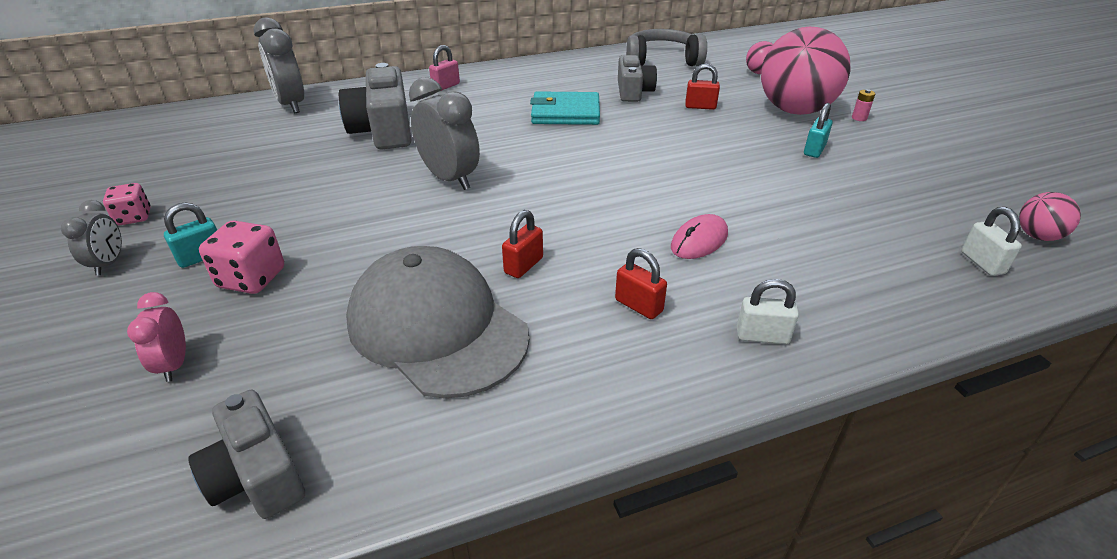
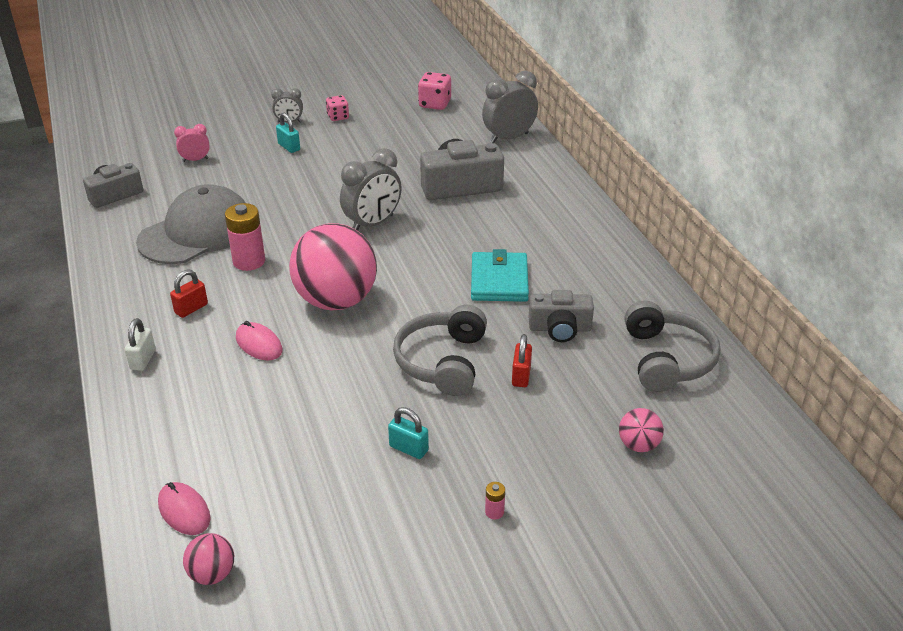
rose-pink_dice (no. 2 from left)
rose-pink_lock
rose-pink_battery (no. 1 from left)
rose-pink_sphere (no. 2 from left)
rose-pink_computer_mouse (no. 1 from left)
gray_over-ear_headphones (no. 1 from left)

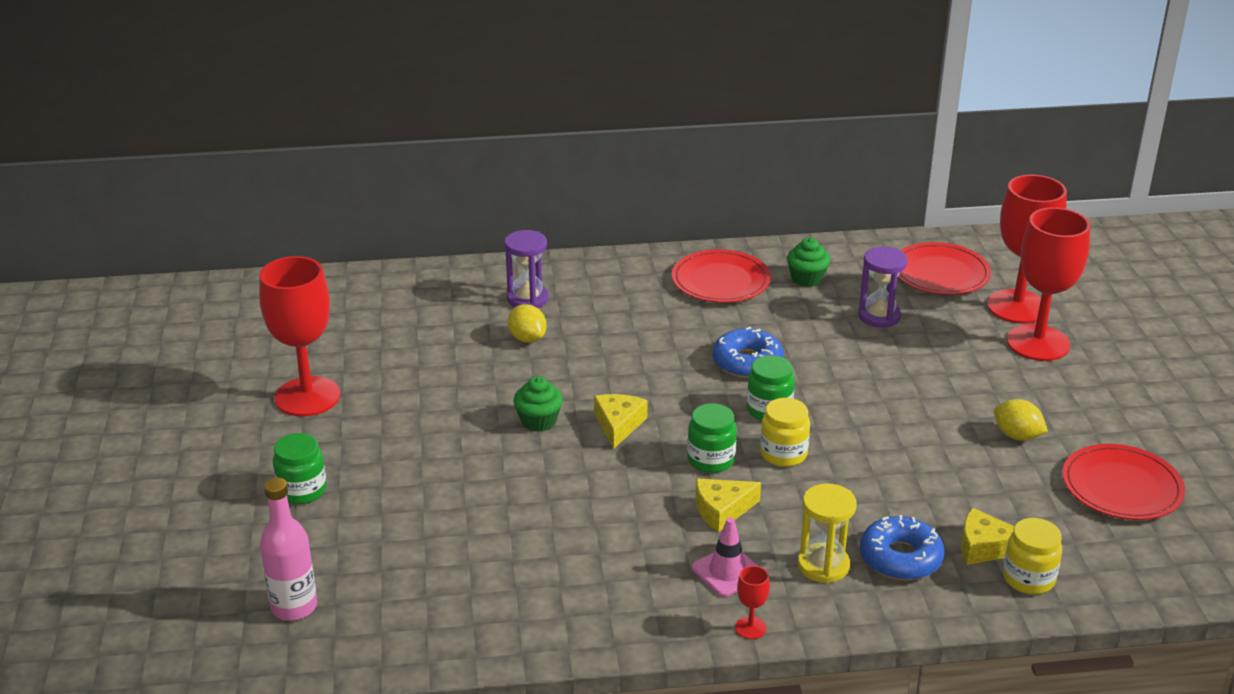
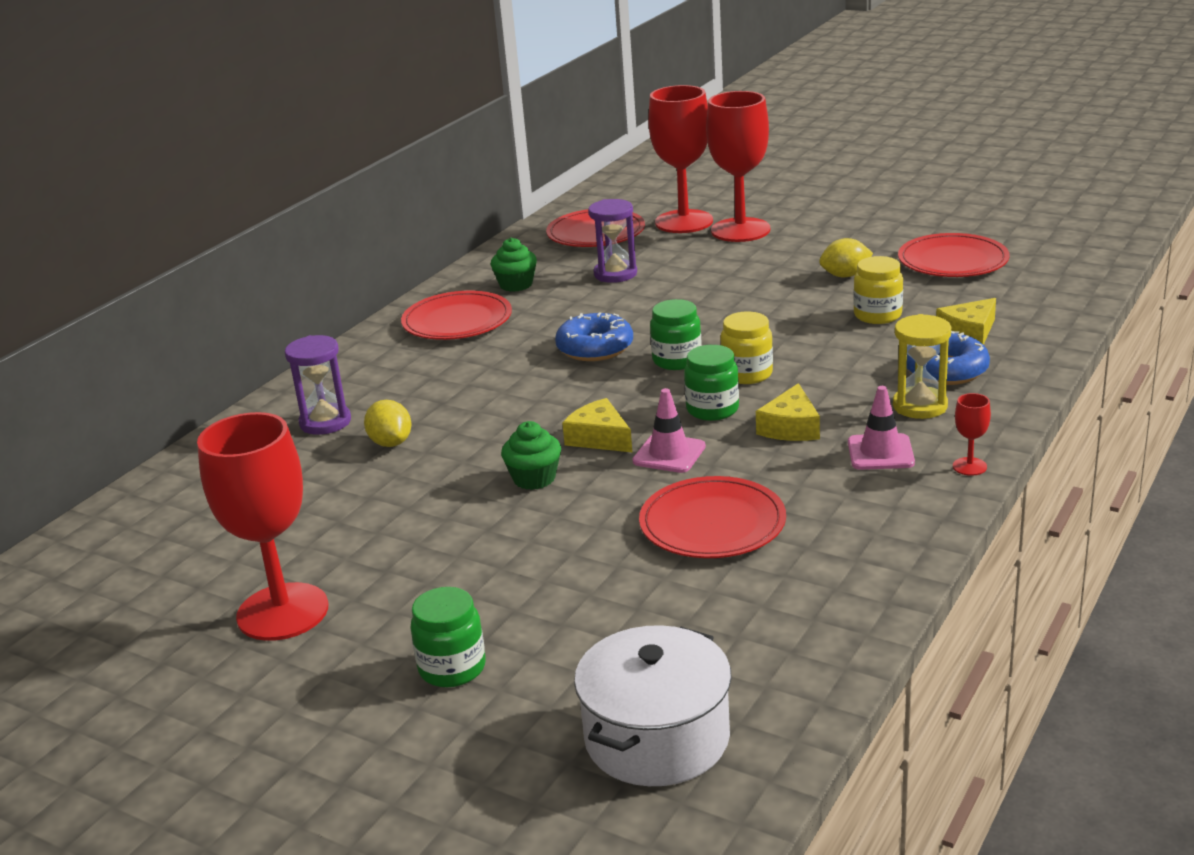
snow-white_stockpot
yellow_toy_lemon (no. 1 from left)
yellow_preserve_jar (no. 2 from left)
rose-pink_traffic_cone (no. 1 from left)
red_dinner_plate (no. 3 from left)

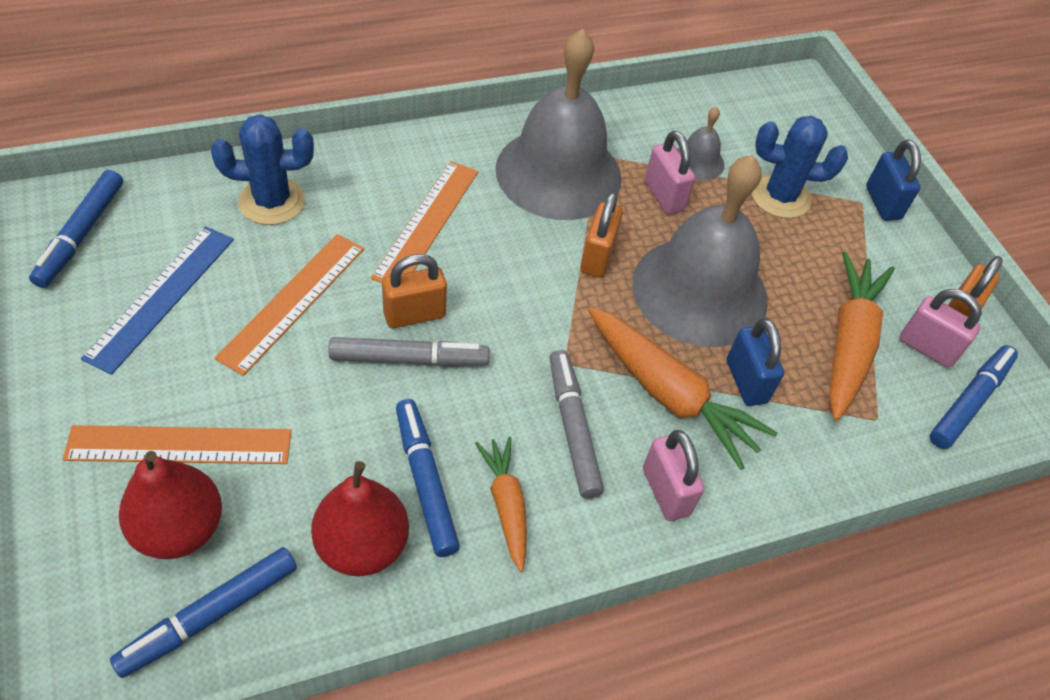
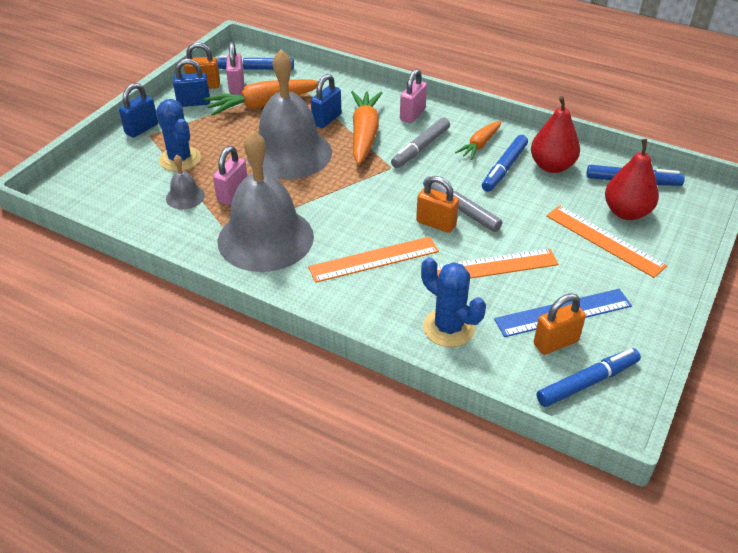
orange-coloured_lock (no. 3 from left)
royal_blue_lock (no. 2 from left)

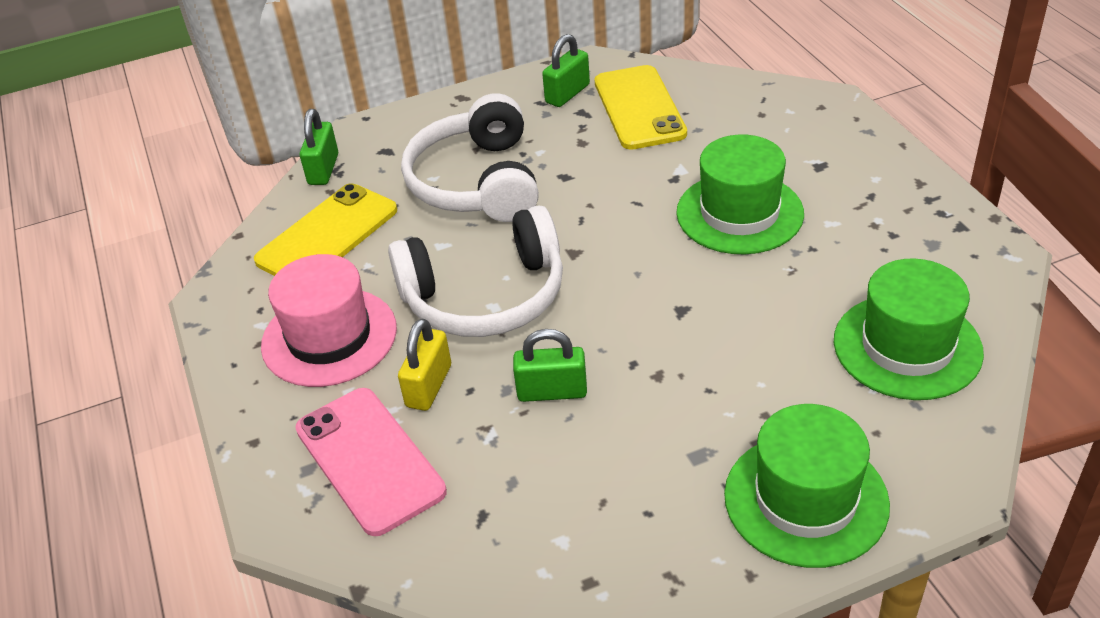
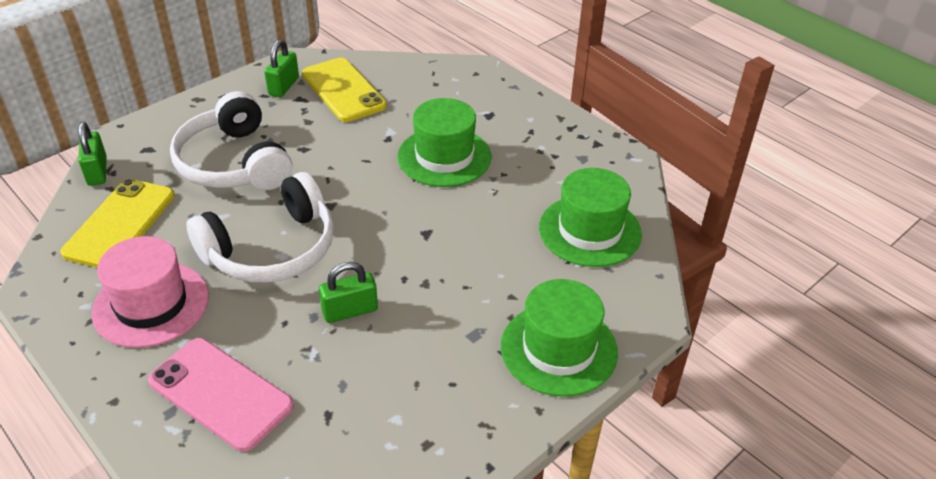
yellow_lock

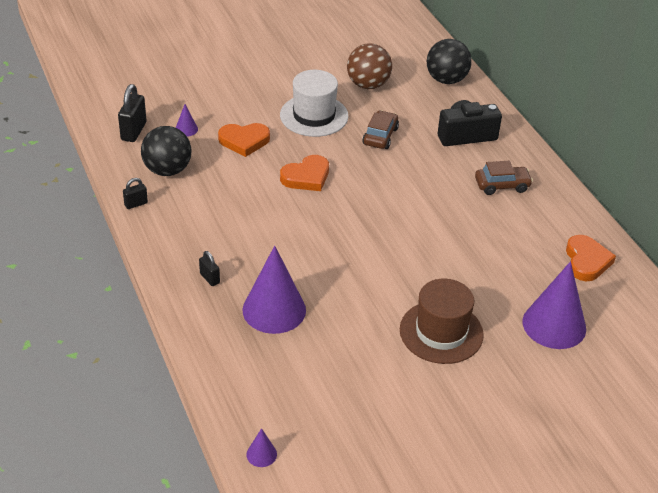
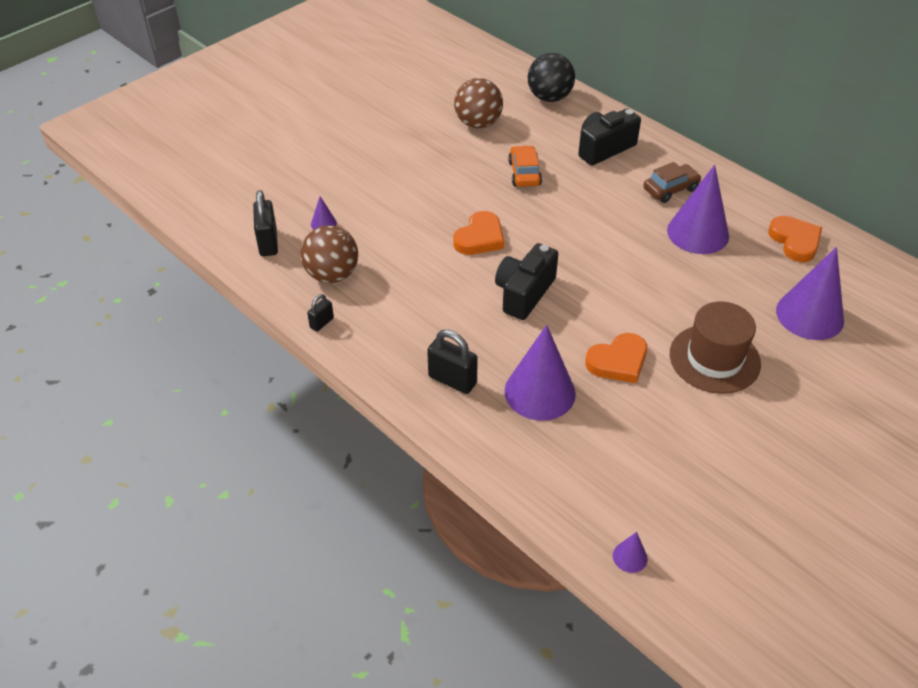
dark_brown_sphere (no. 1 from left)
ebony_lock (no. 3 from left)
orange-coloured_love_heart (no. 2 from left)
snow-white_top_hat
orange-coloured_car
ebony_photo_camera (no. 1 from left)
purple_cone_shape (no. 4 from left)

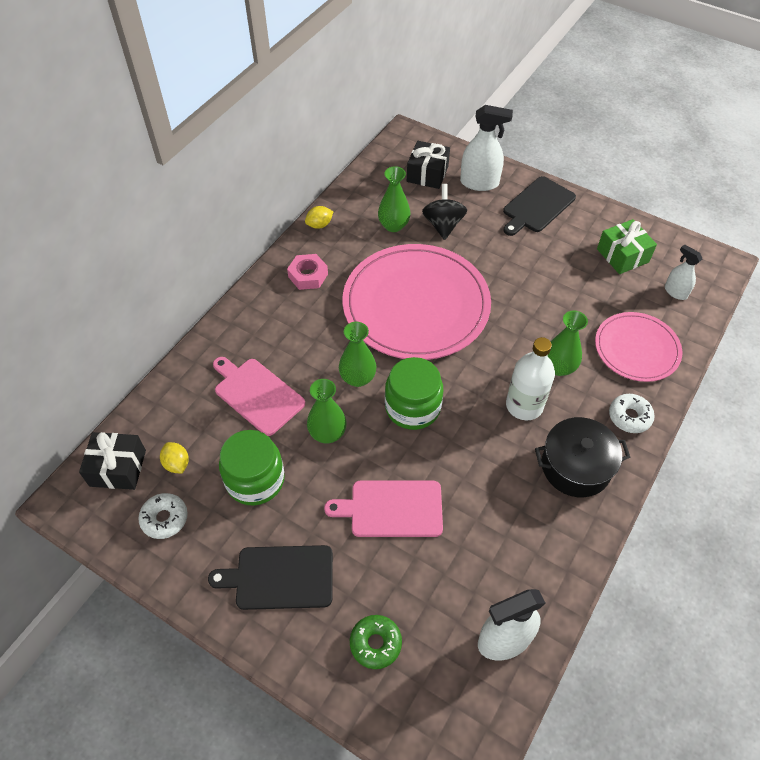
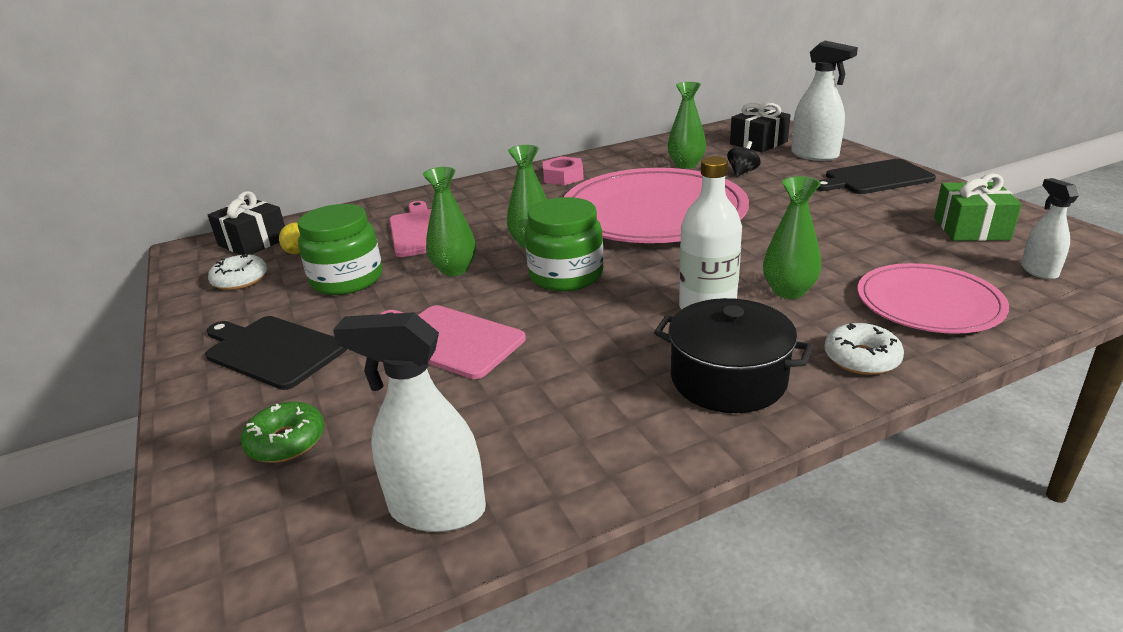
yellow_toy_lemon (no. 2 from left in the first image)
ebony_spinning_top

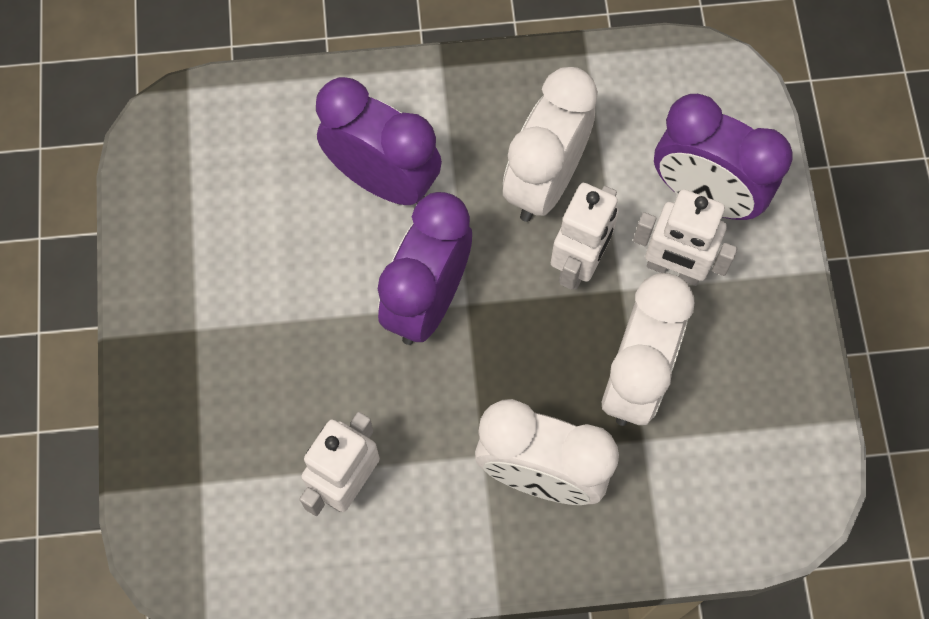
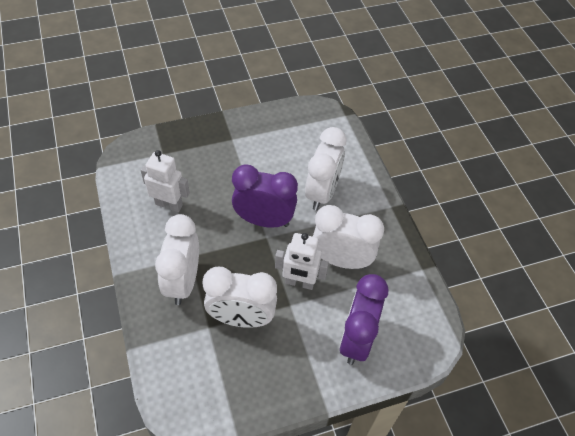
snow-white_bedside_clock (no. 3 from left)
snow-white_robot (no. 3 from left in the first image)

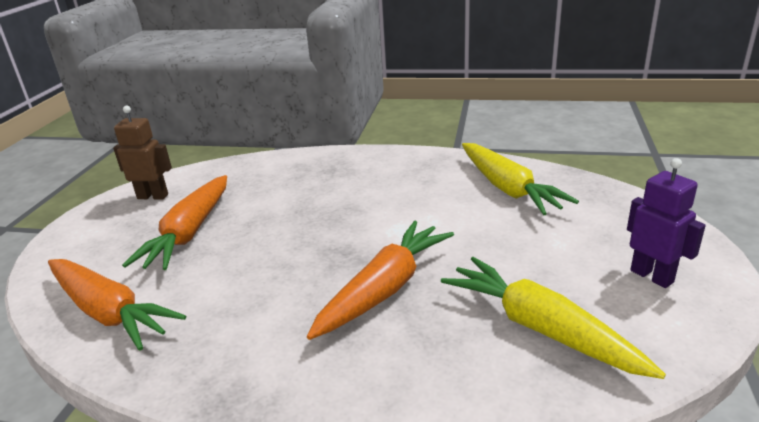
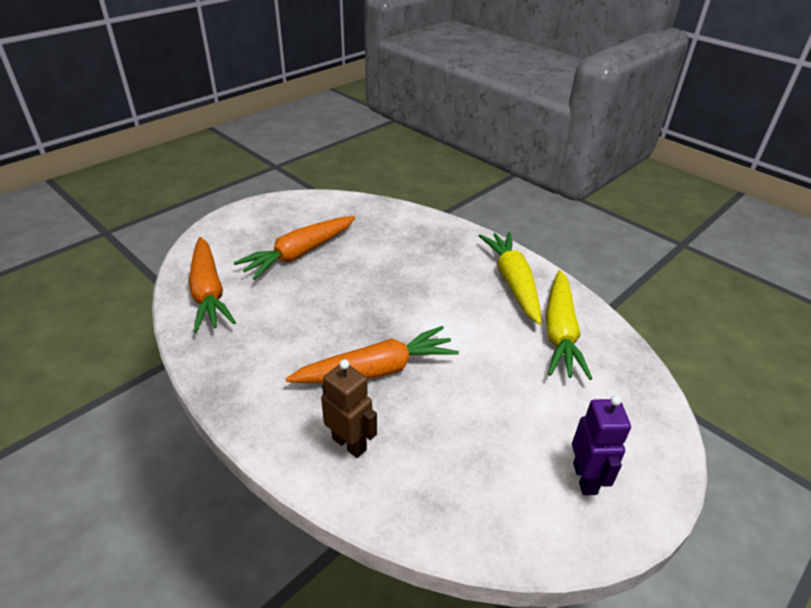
dark_brown_robot
yellow_toy_carrot (no. 1 from left)

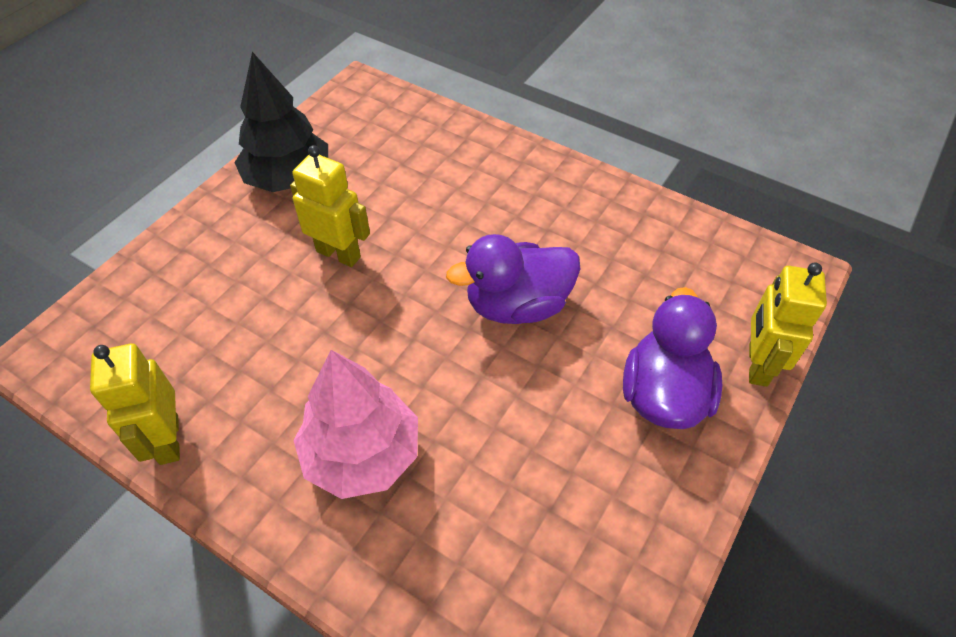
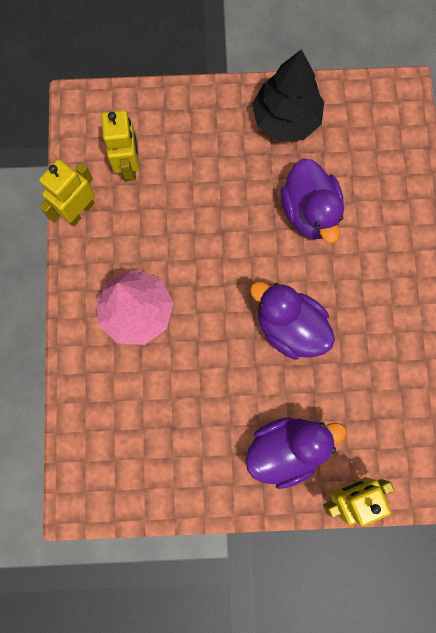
yellow_robot (no. 2 from left)
purple_duck (no. 3 from left)

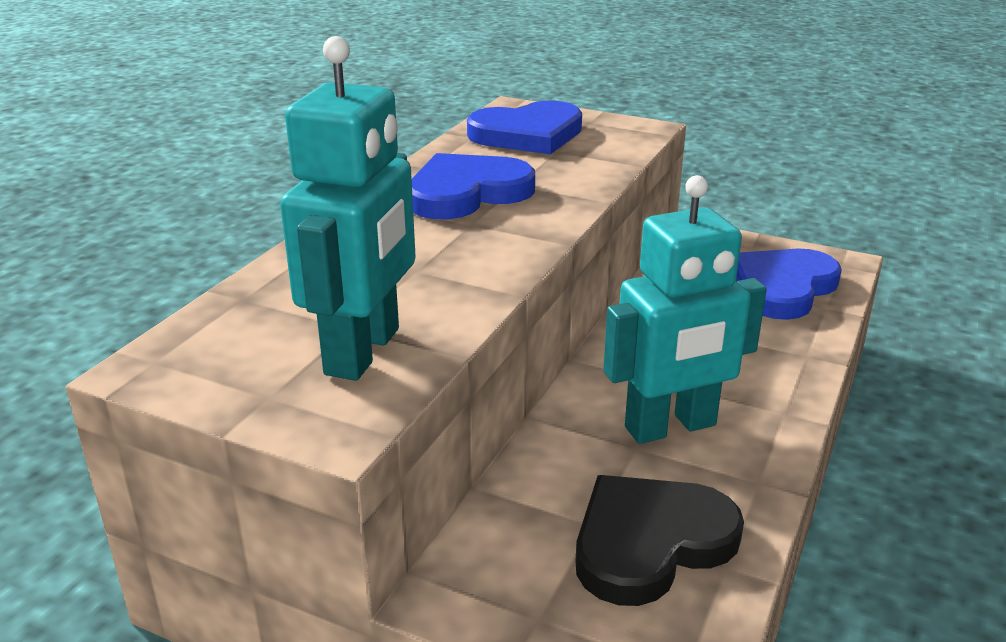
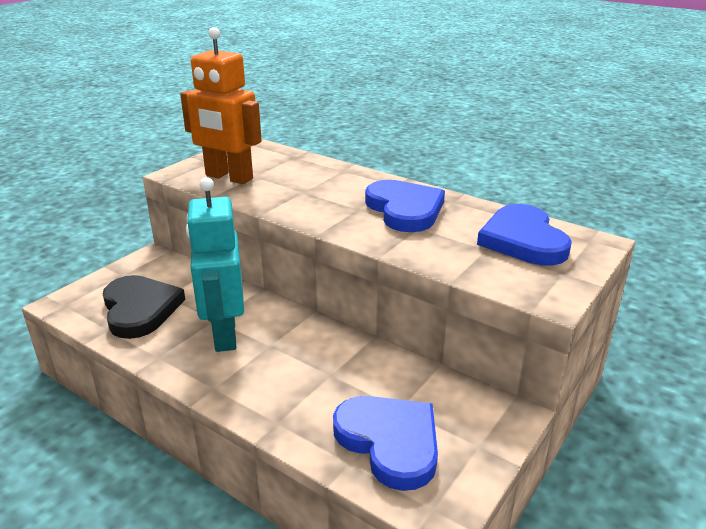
orange-coloured_robot

